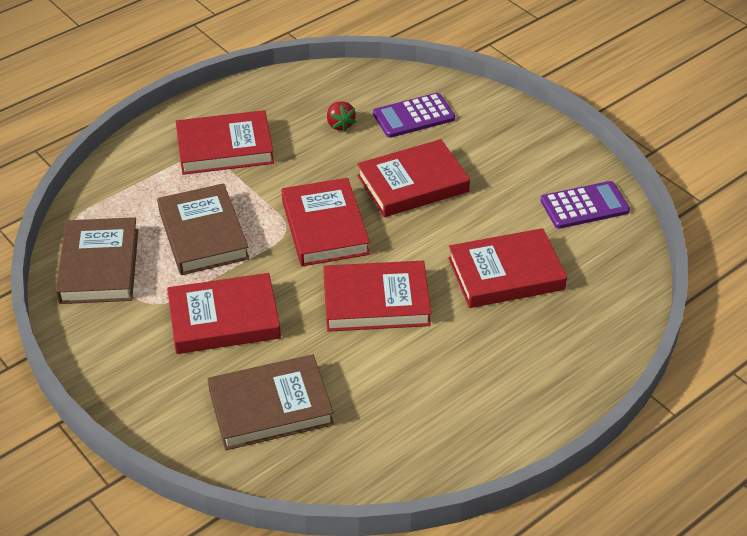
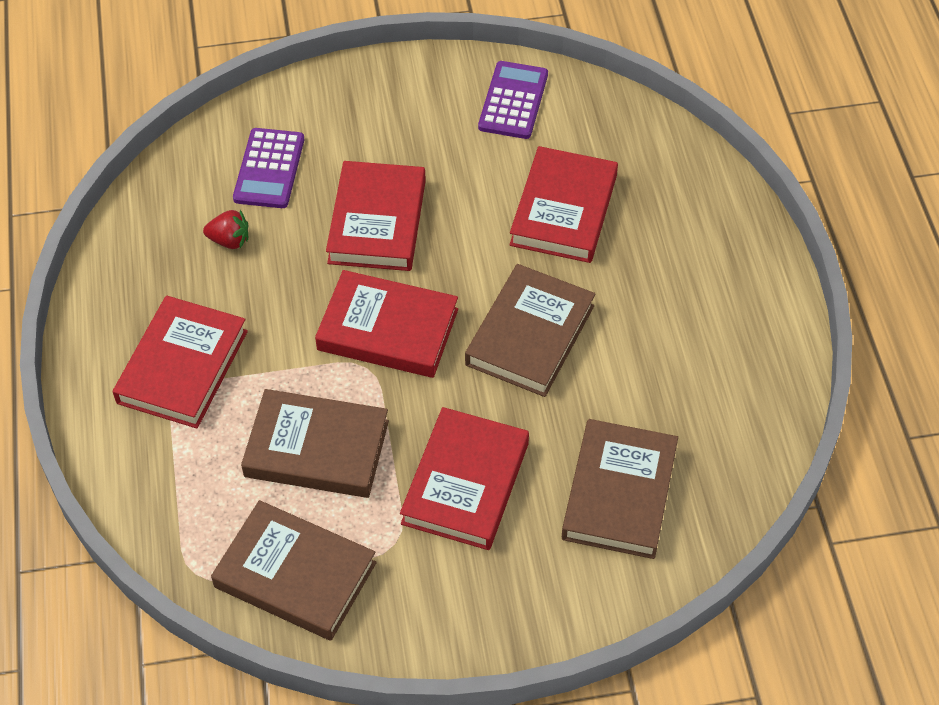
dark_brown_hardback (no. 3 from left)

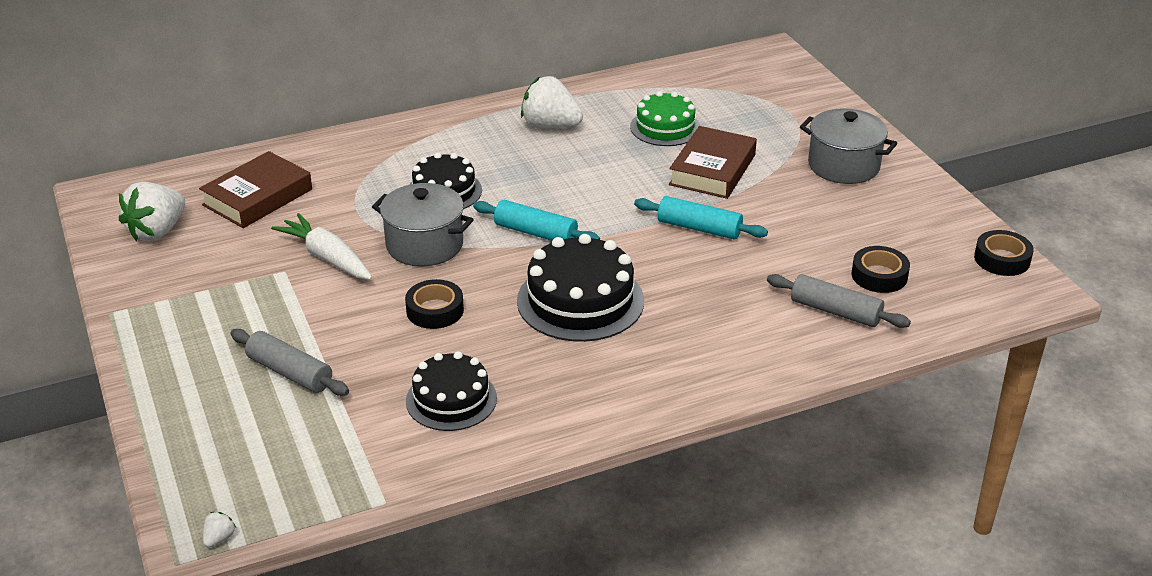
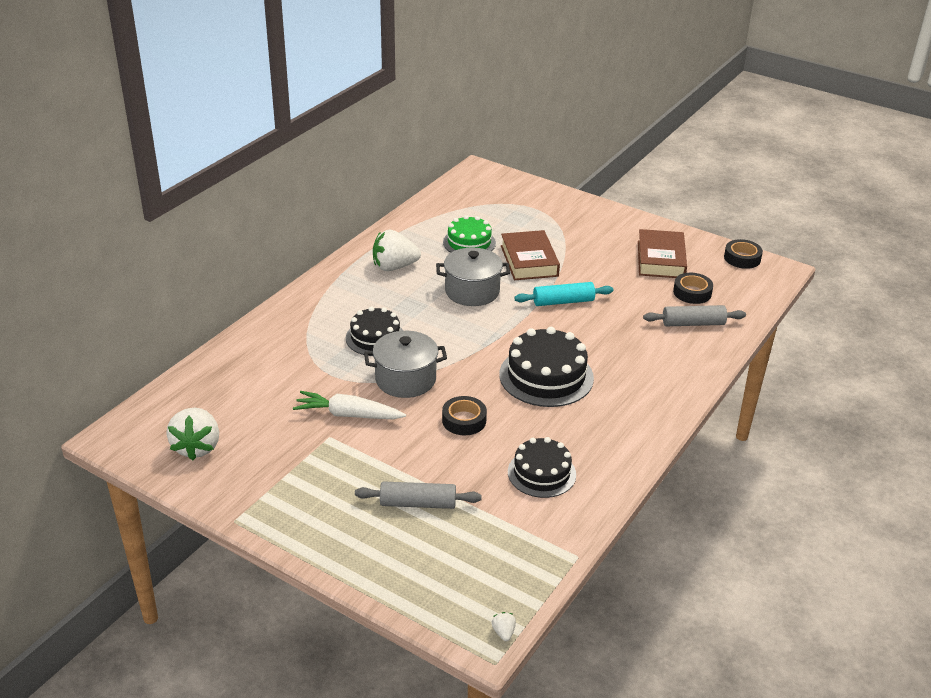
dark_brown_hardback (no. 2 from left)
aqua_rolling_pin (no. 1 from left in the first image)
gray_stockpot (no. 2 from left)

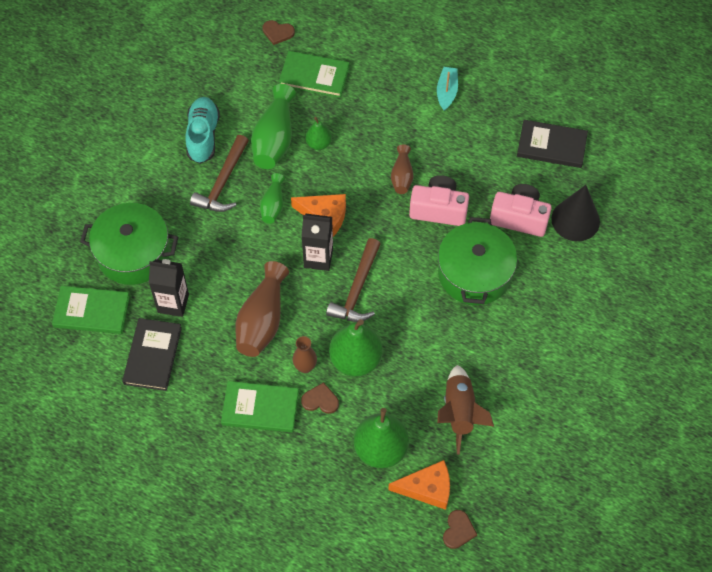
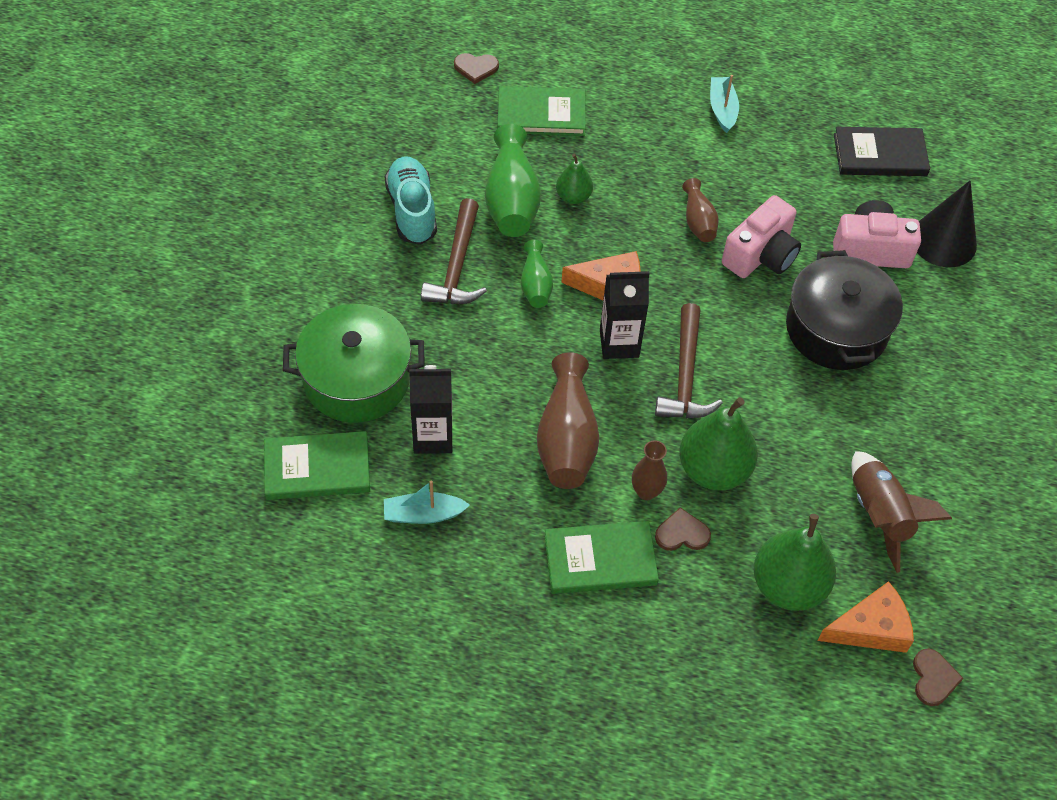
aqua_toy_boat (no. 1 from left)
rose-pink_photo_camera (no. 1 from left)
ebony_stockpot

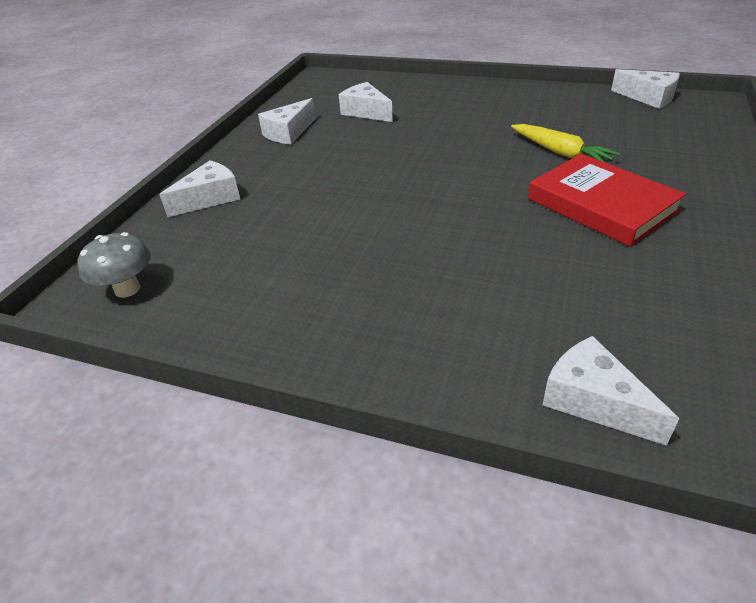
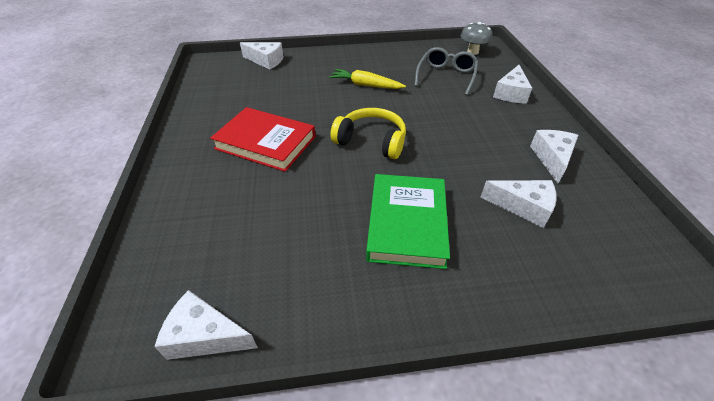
yellow_toy_carrot
yellow_over-ear_headphones
green_hardback
gray_spectacles

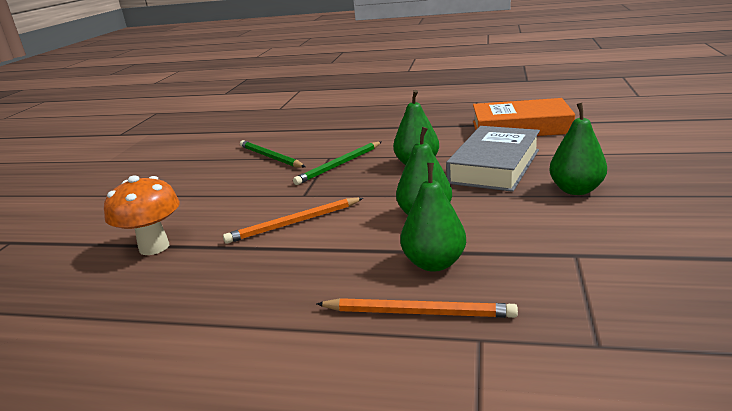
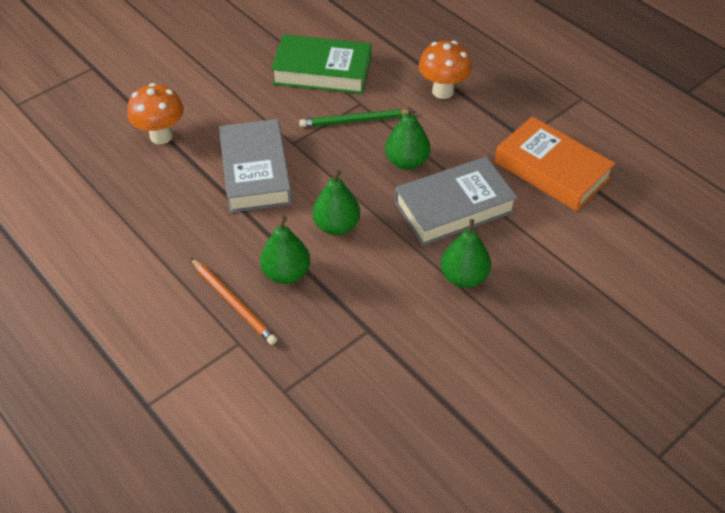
gray_hardback (no. 1 from left)
green_hardback
orange-coloured_mushroom (no. 2 from left)

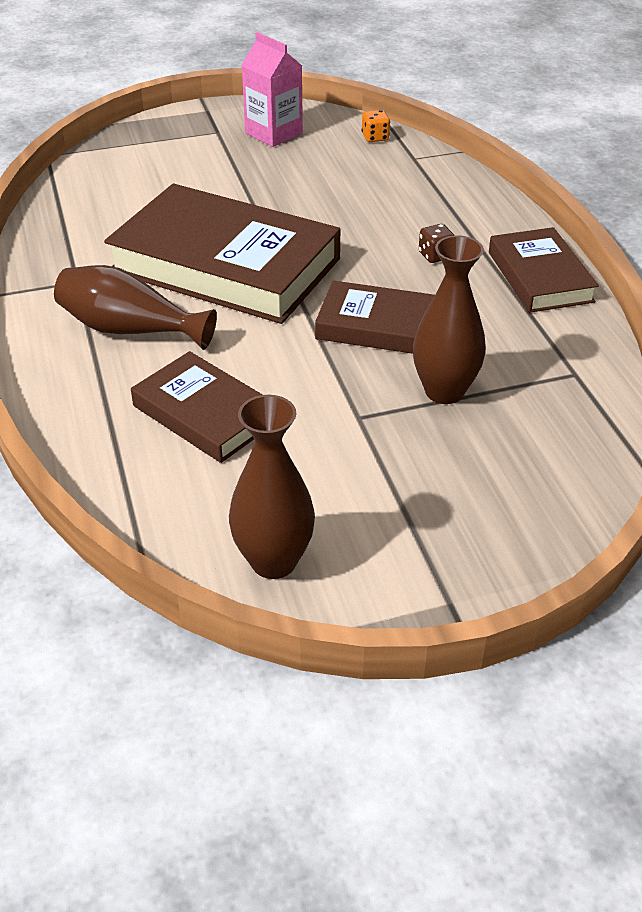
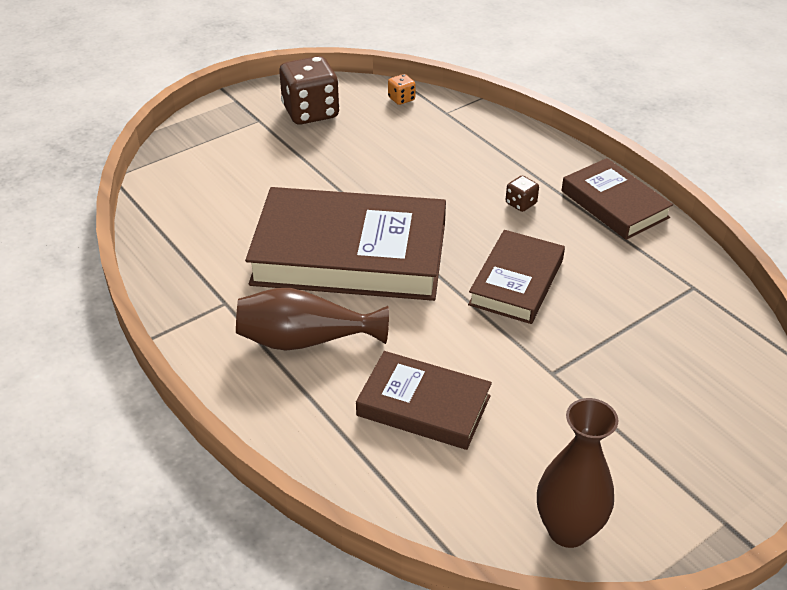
dark_brown_dice (no. 1 from left)
dark_brown_hardback (no. 3 from left)
dark_brown_flower_vase (no. 3 from left in the first image)

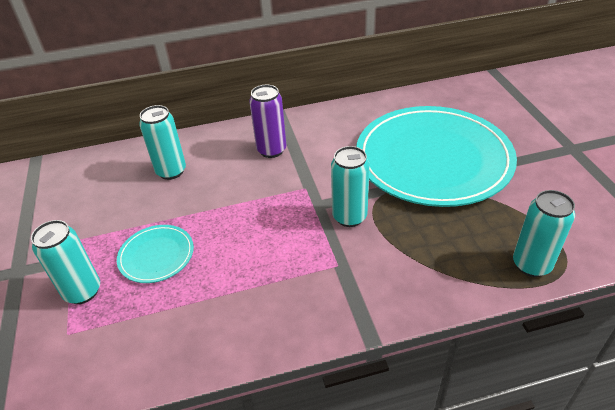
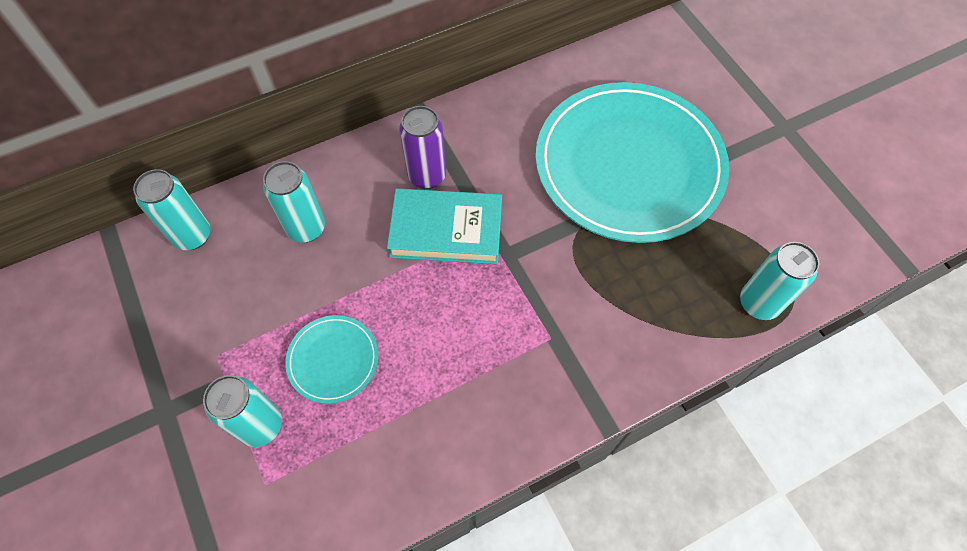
aqua_tin (no. 1 from left)
aqua_hardback

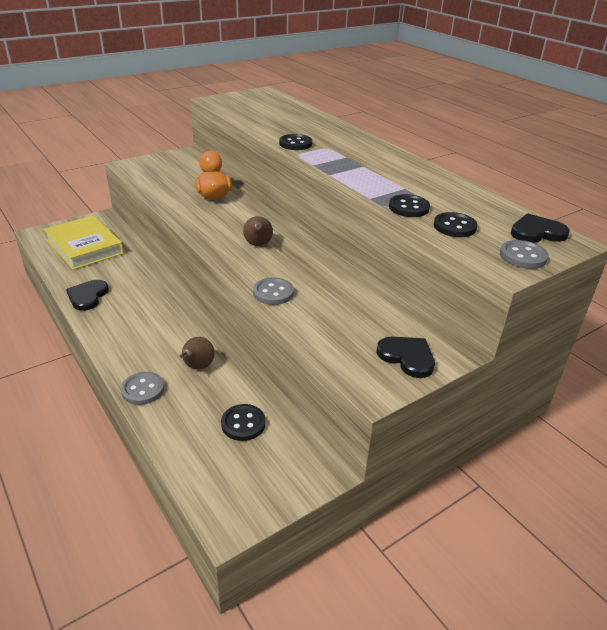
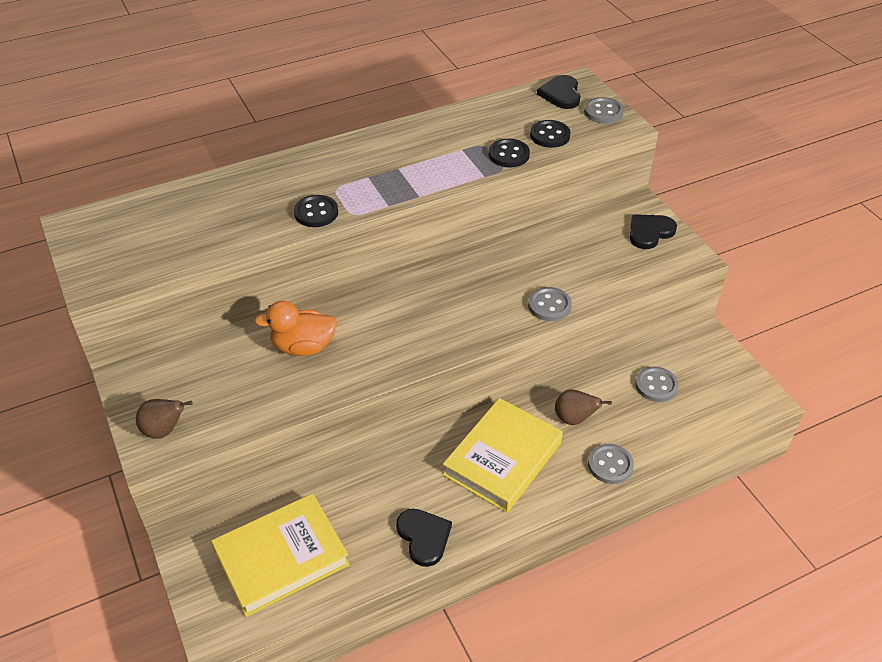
ebony_love_heart (no. 1 from left)
gray_button (no. 4 from left)
dark_brown_pear_fruit (no. 1 from left)
yellow_hardback (no. 2 from left)

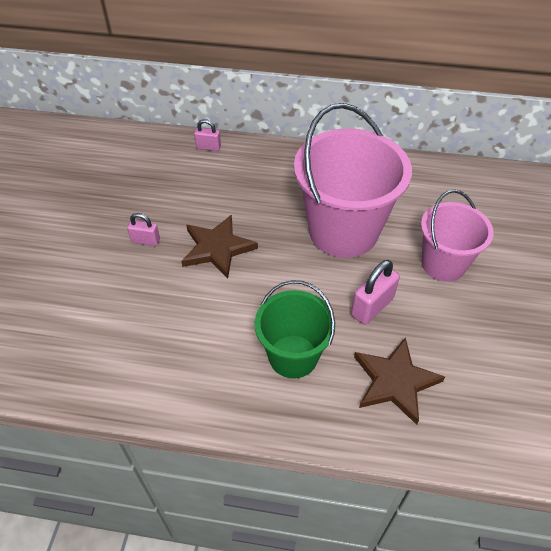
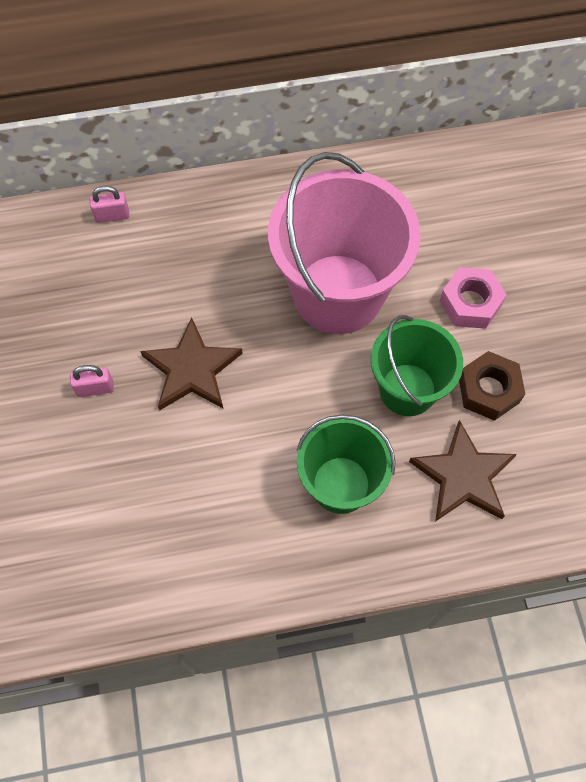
green_pail (no. 2 from left)
rose-pink_hex_nut
dark_brown_hex_nut

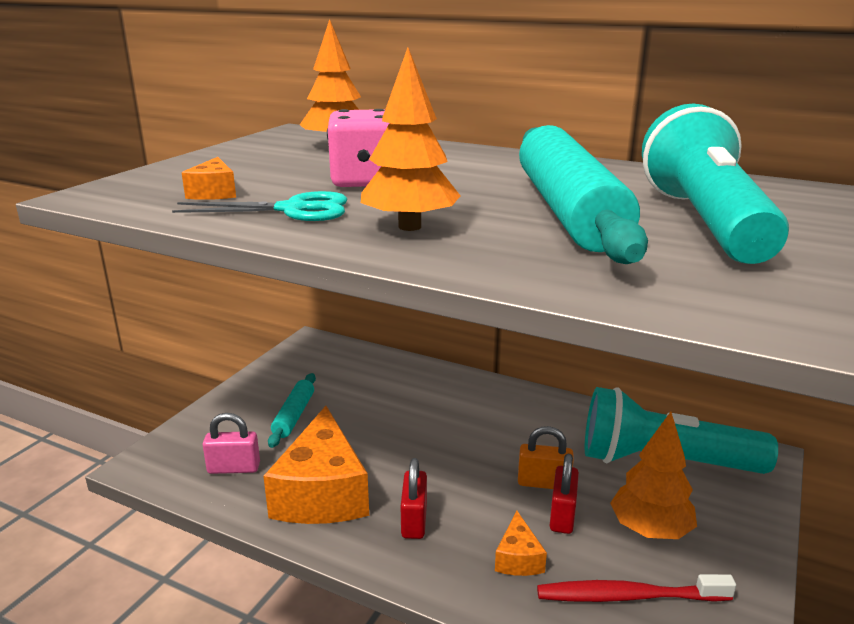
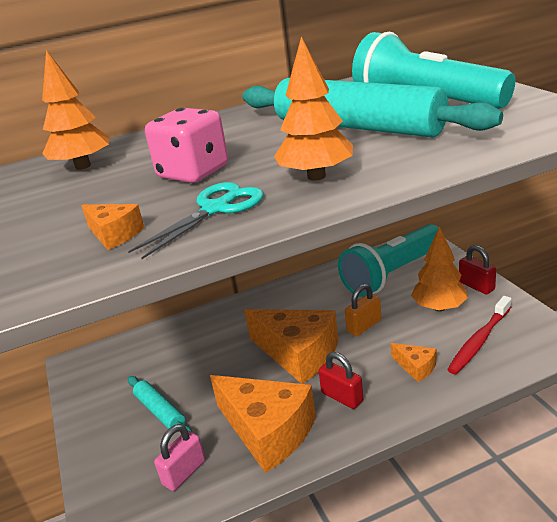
red_lock (no. 2 from left)
orange-coloured_cheese (no. 3 from left)

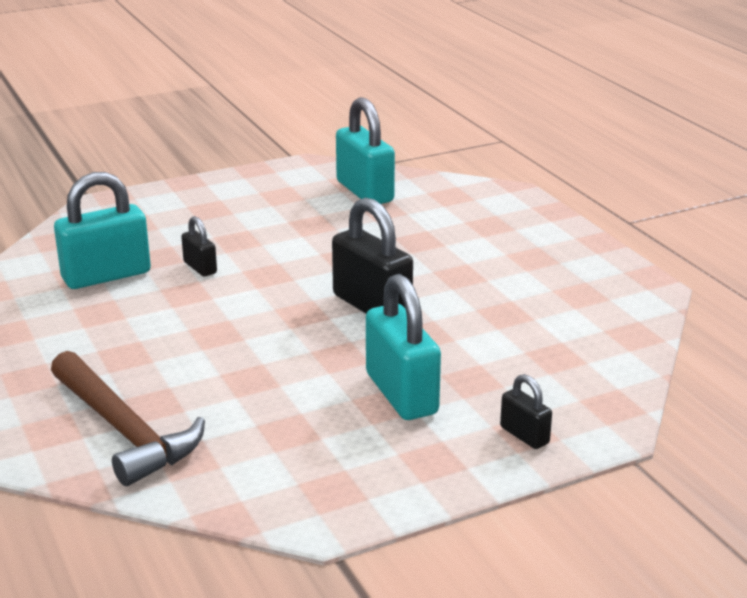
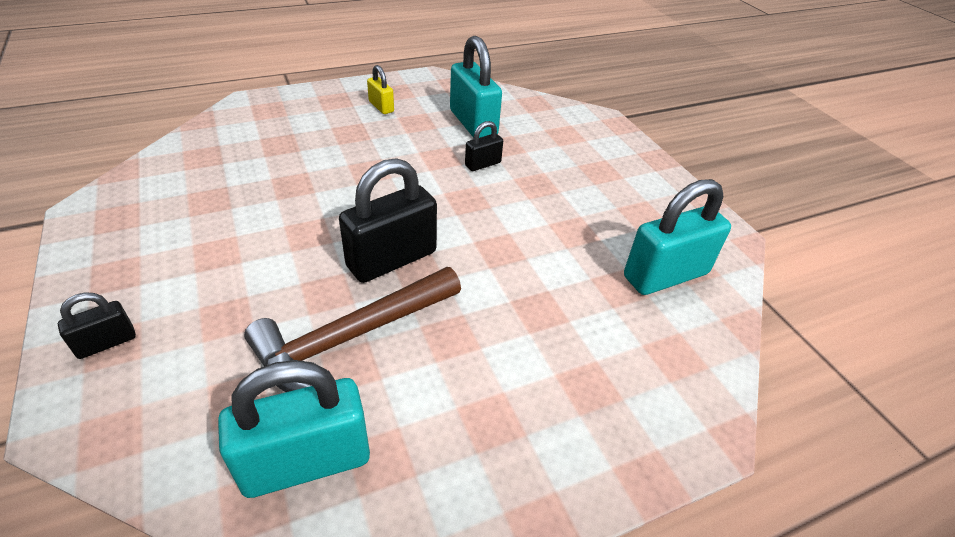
dark_brown_claw_hammer
aqua_lock (no. 1 from left)
yellow_lock

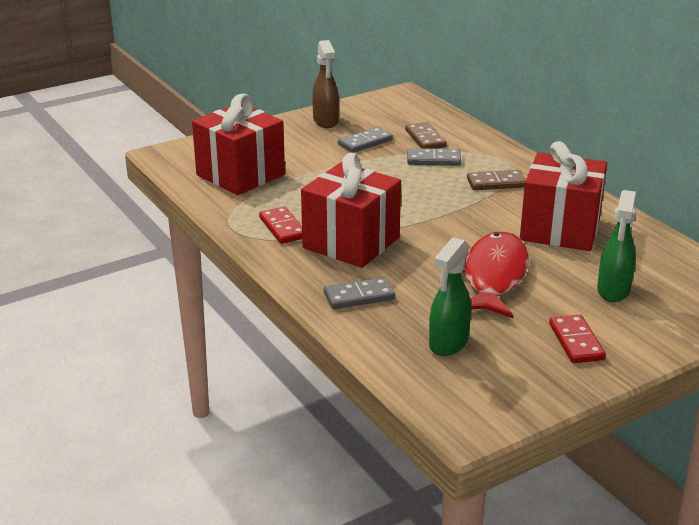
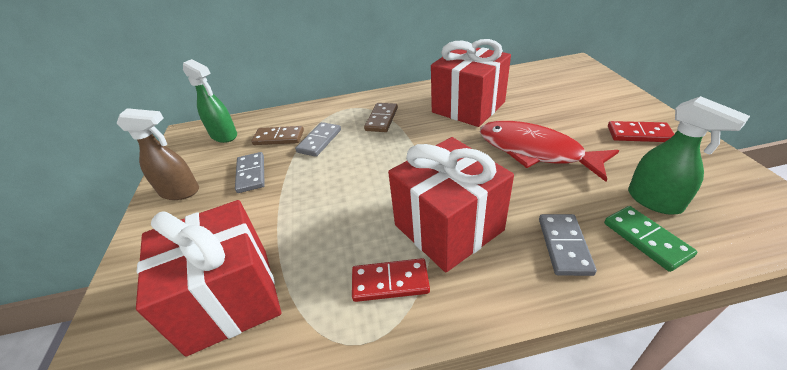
green_spray_bottle (no. 1 from left)
green_domino_piece

